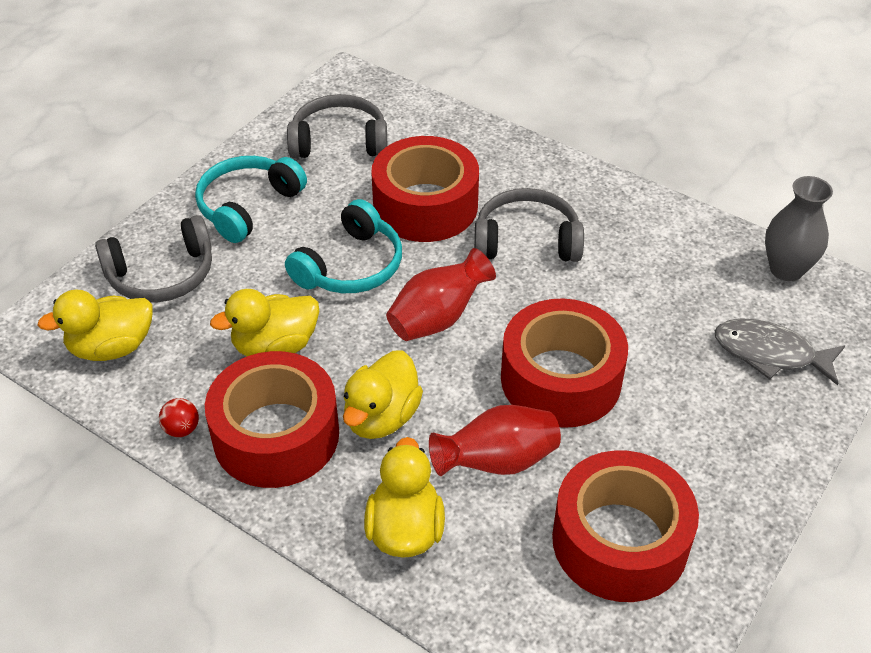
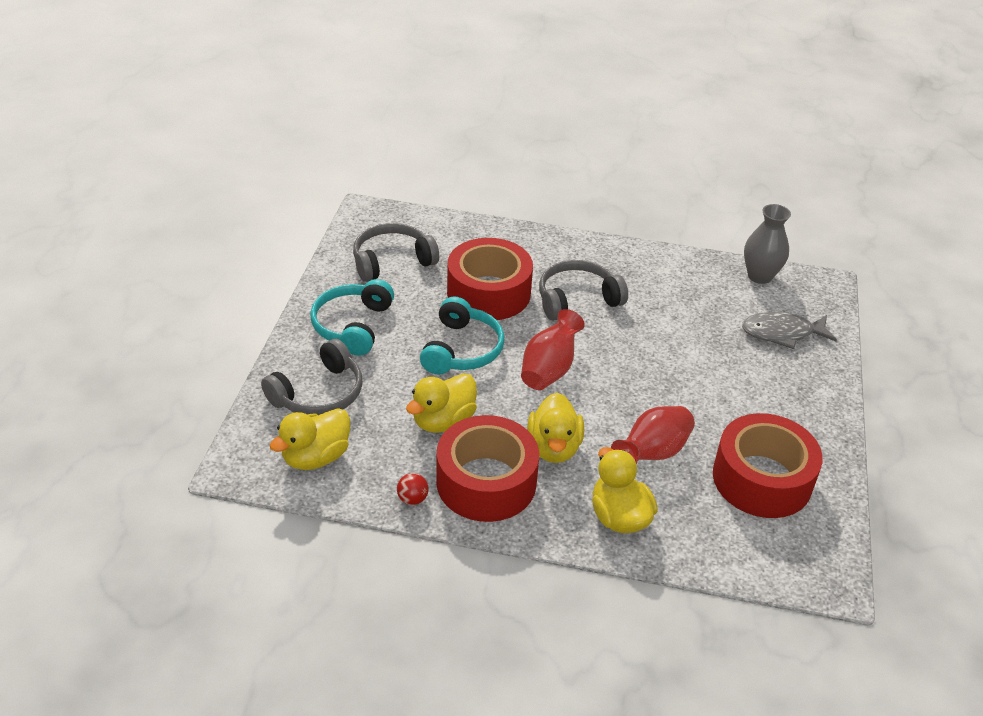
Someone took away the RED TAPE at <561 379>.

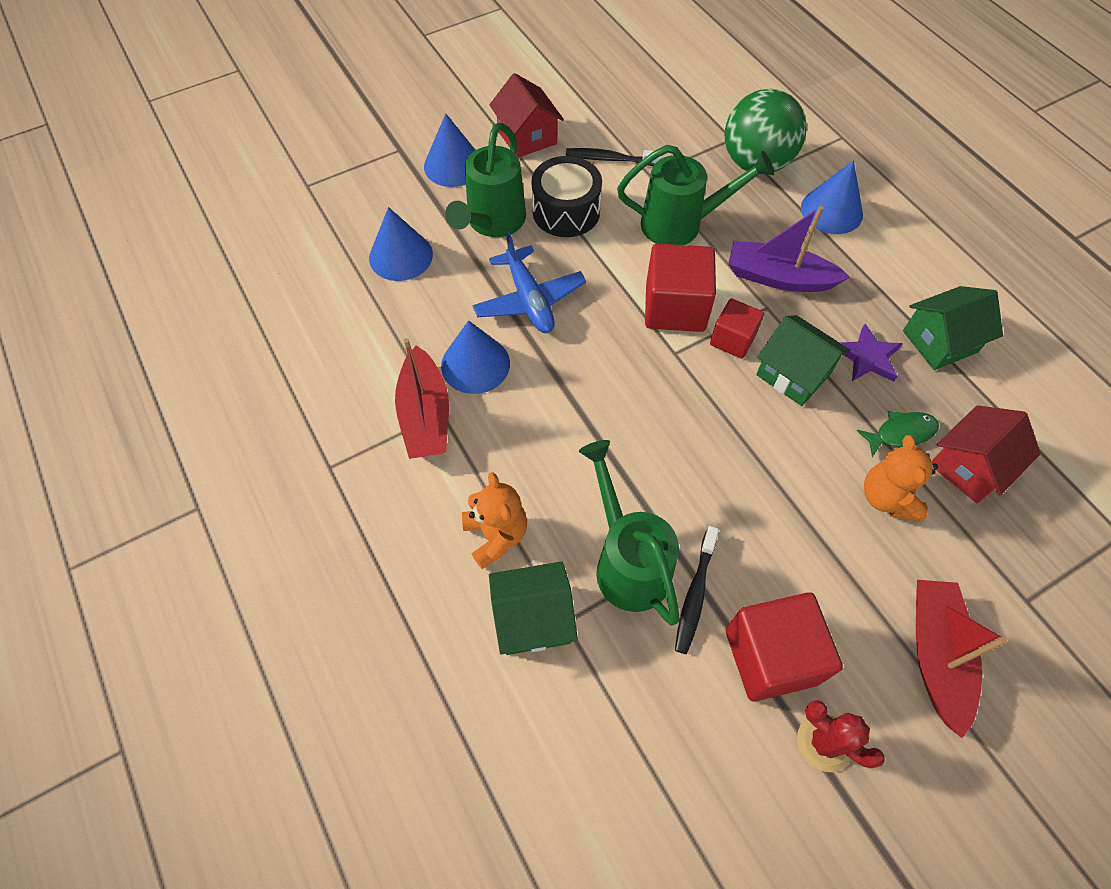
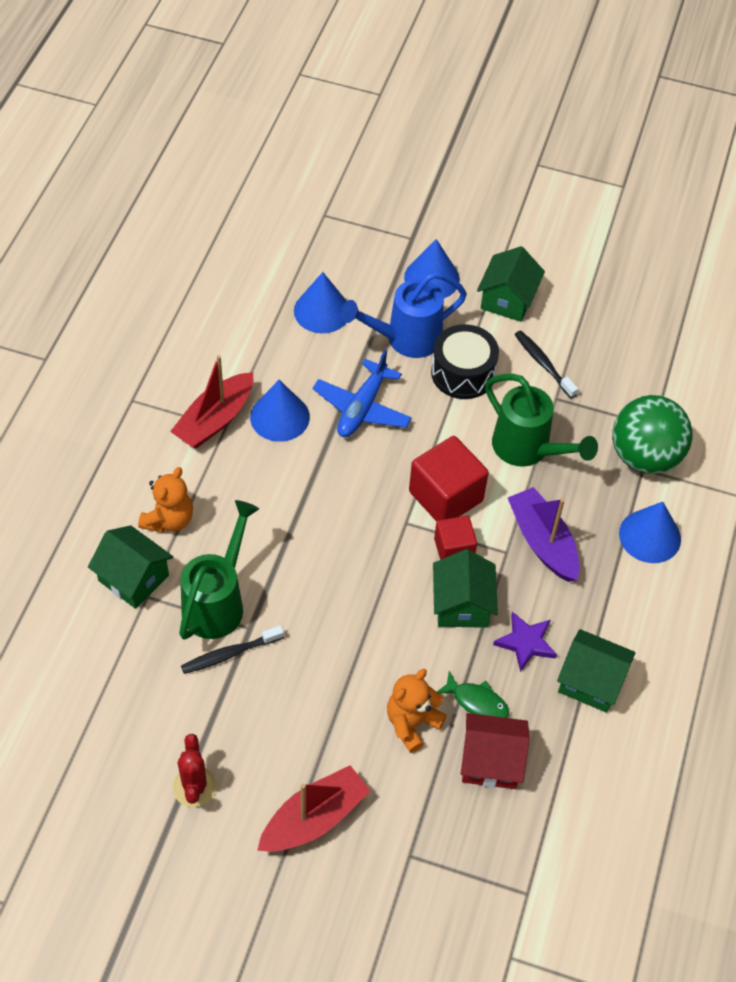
Someone repainted the GREEN WATERING CAN at <493 222>, which became the BLUE WATERING CAN at <406 339>. Someone repainted the RED HOUSE at <527 137>, which became the GREEN HOUSE at <507 300>. Someone took away the RED CUBE at <771 656>.

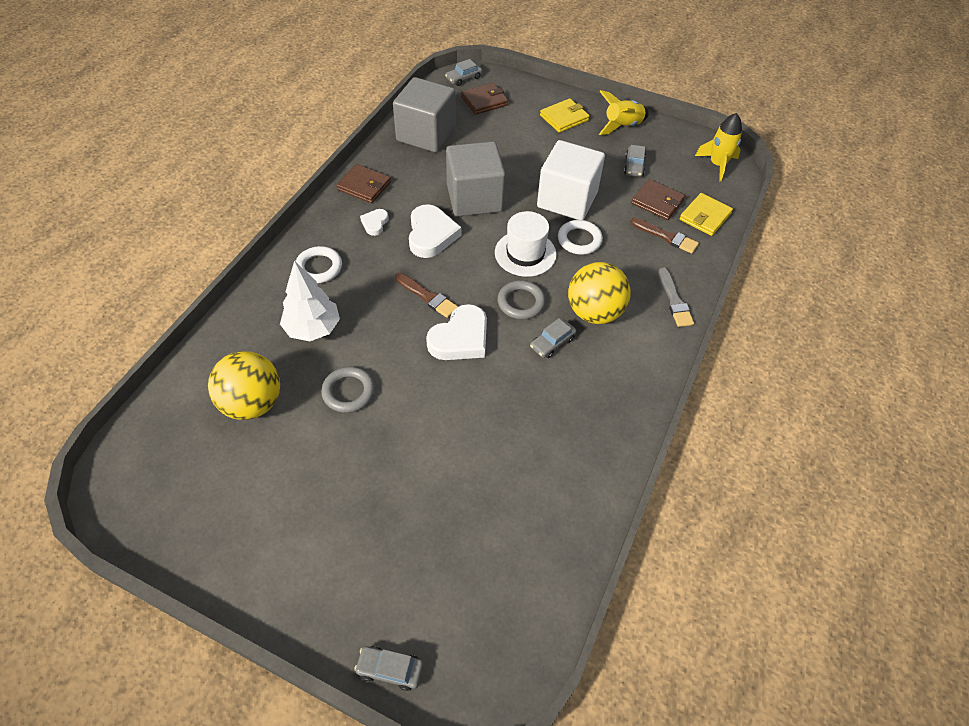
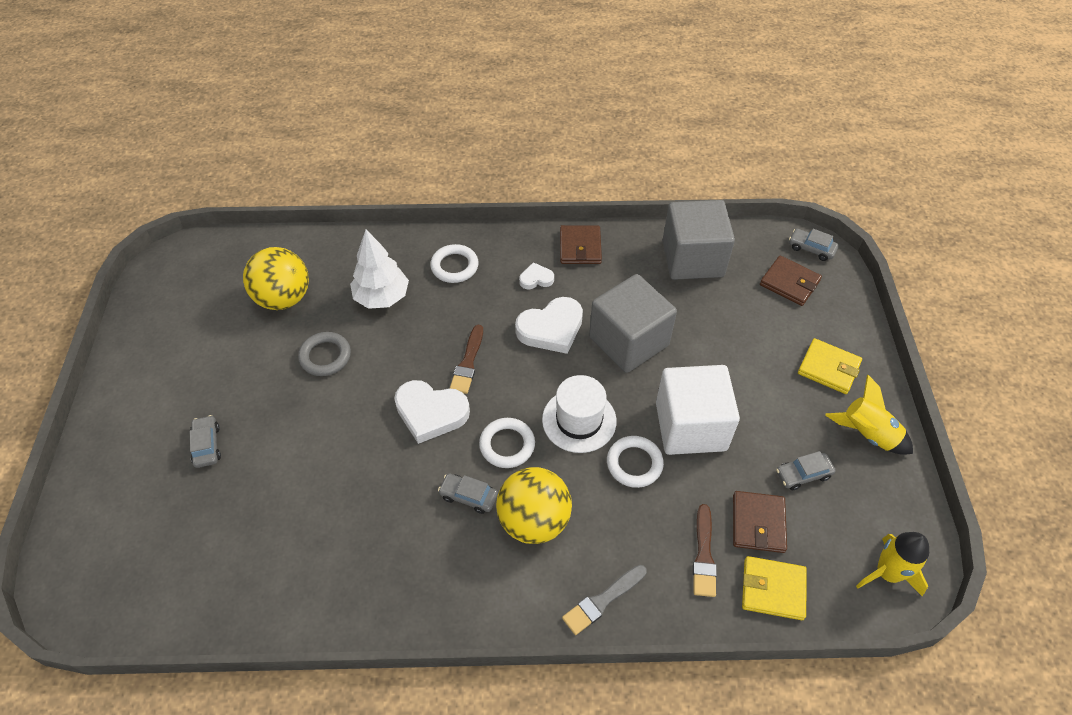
Someone carried the GREY CAR from <390 669> to <207 445>. Someone repainted the GREY RING at <521 302>, which became the WHITE RING at <507 445>.

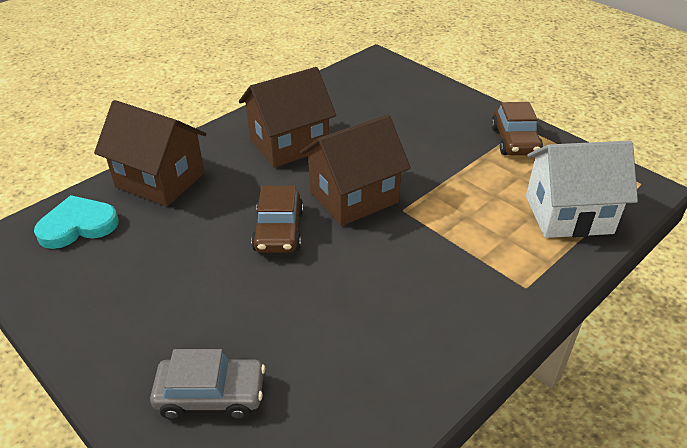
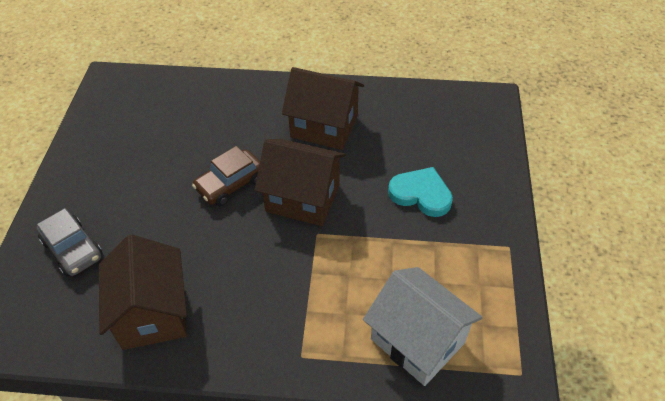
Someone carried the BROWN HOUSE from <160 180> to <153 313>. Someone carried the TURQUOISE HEART from <78 225> to <421 194>. Someone took away the BROWN CAR at <514 141>.

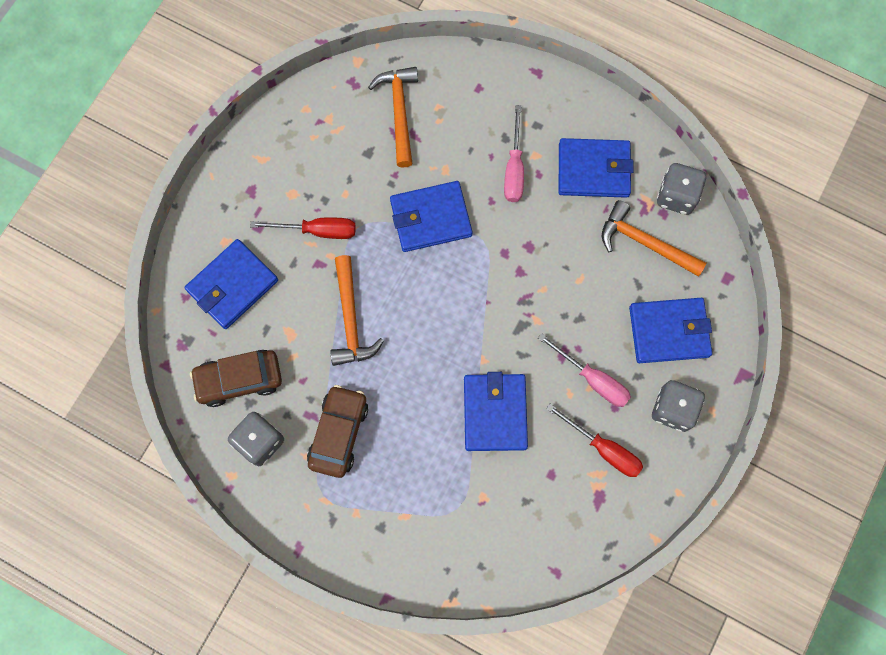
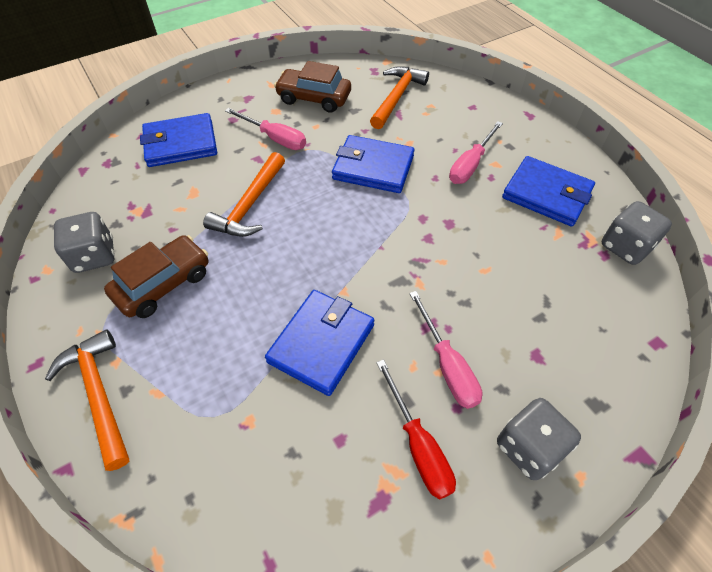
Someone carried the ORANGE HAMMER from <645 243> to <99 395>. Someone repainted the RED SCREWDRIVER at <317 231>, which became the PINK SCREWDRIVER at <275 138>. Someone carried the BROWN CAR from <239 380> to <314 98>. Someone took away the BLUE WALLET at <669 332>.

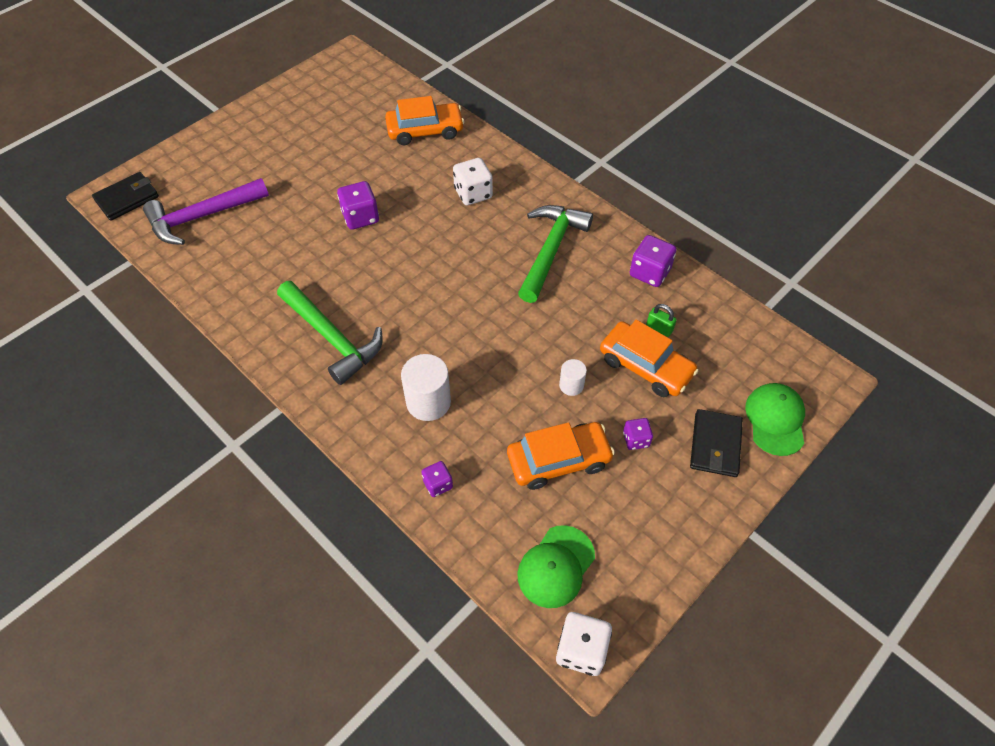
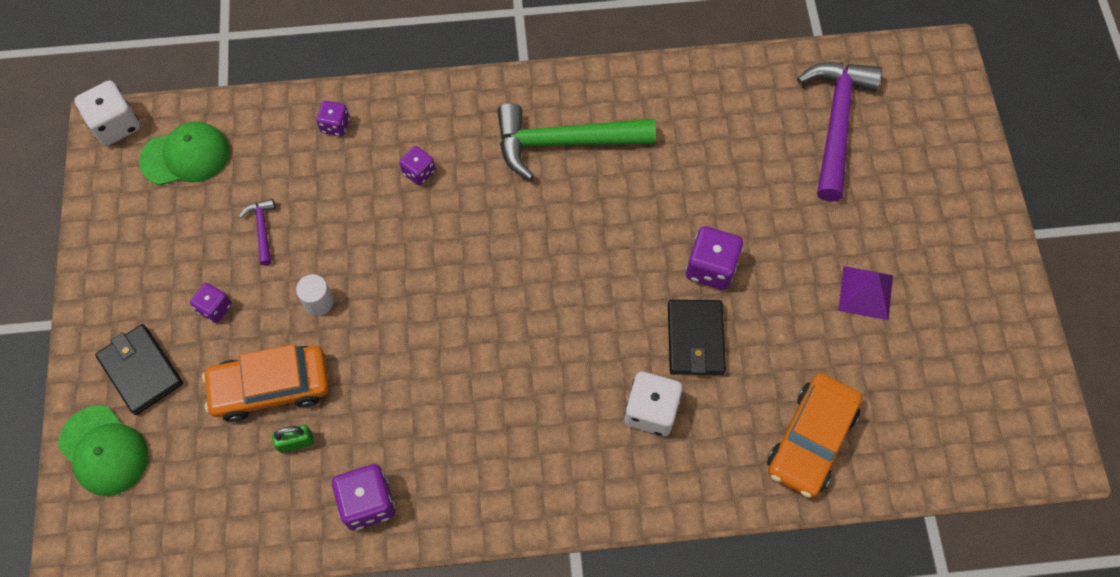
Someone rotated the GREEN CAP at <556 566> by 90 degrees clockwise. Someone swapped the ORANGE CAR at <558 460> for the PURPLE HAMMER at <262 229>. Someone swapped the WHITE CYLINDER at <428 402> for the PURPLE DICE at <419 172>. Someone carried the BLACK WALLET from <127 198> to <695 339>. Someone put down the PURPLE PYRAMID at <865 292>. Someone took away the GREEN HAMMER at <550 250>.

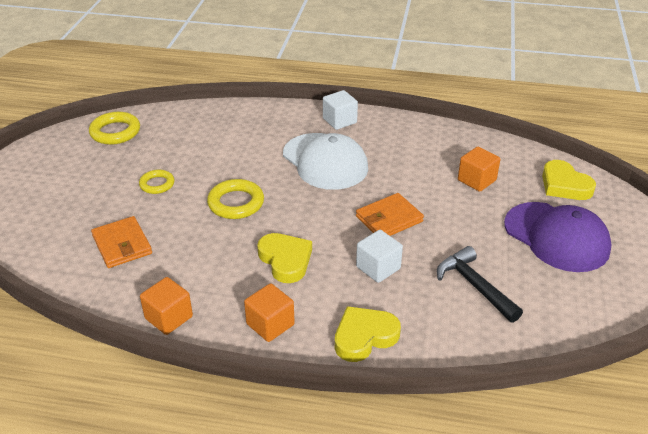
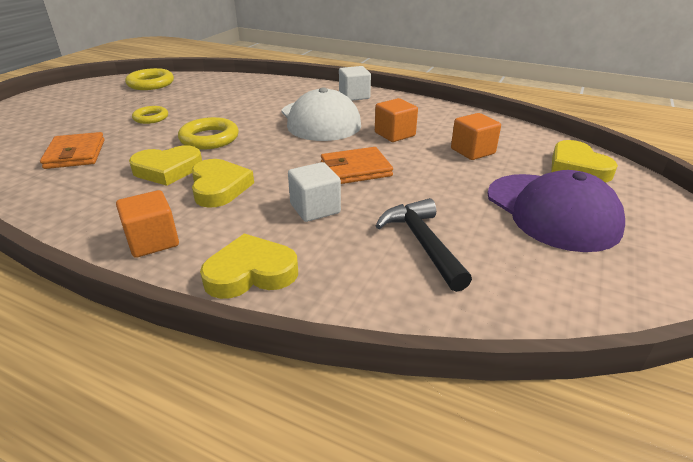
Someone put down the YELLOW HEART at <167 170>. Someone carried the ORANGE CUBE from <169 317> to <394 134>.

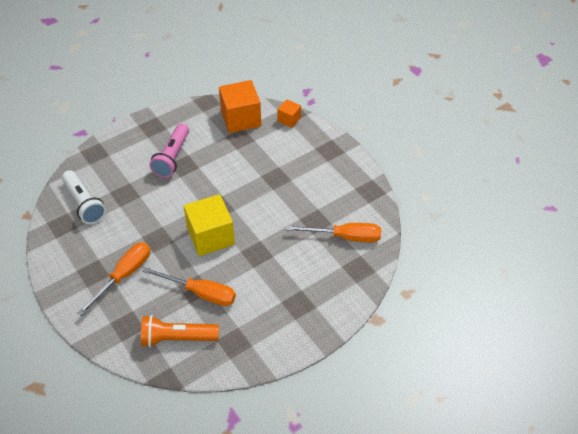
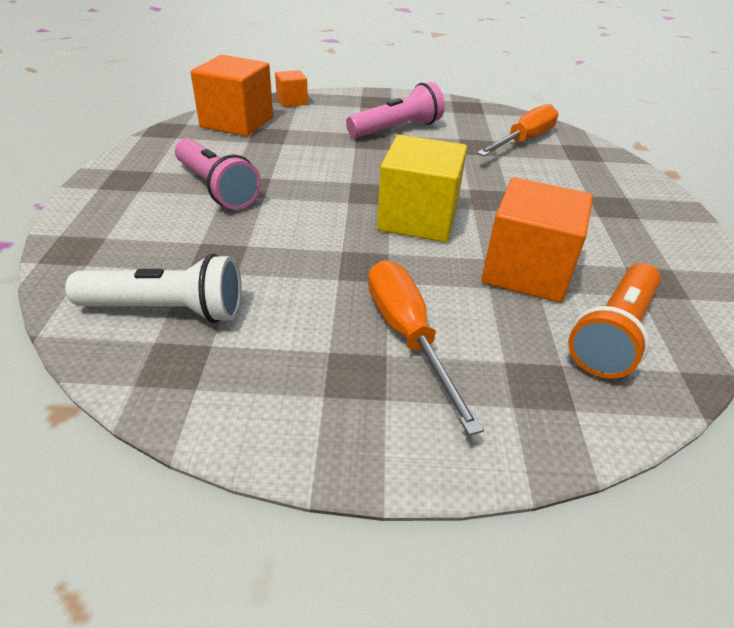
Someone put down the PINK FLASHLIGHT at <396 129>. Someone swapped the ORANGE SCREWDRIVER at <200 293> for the ORANGE CUBE at <526 271>.

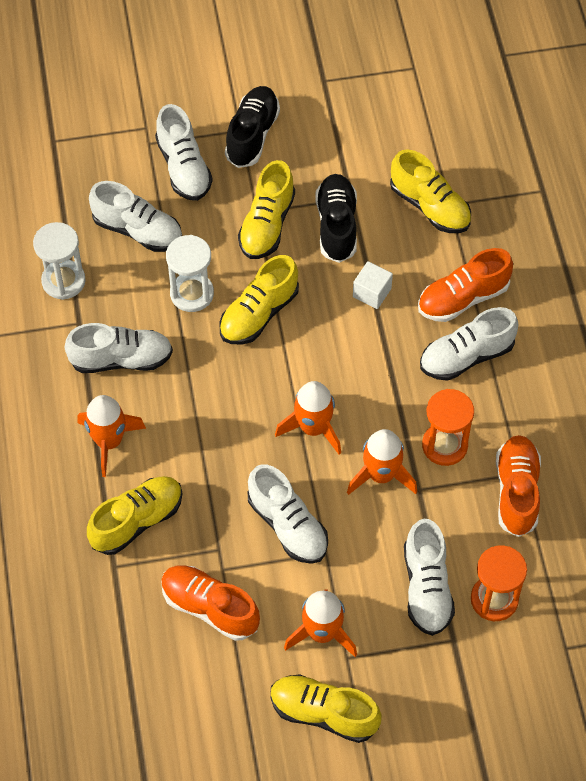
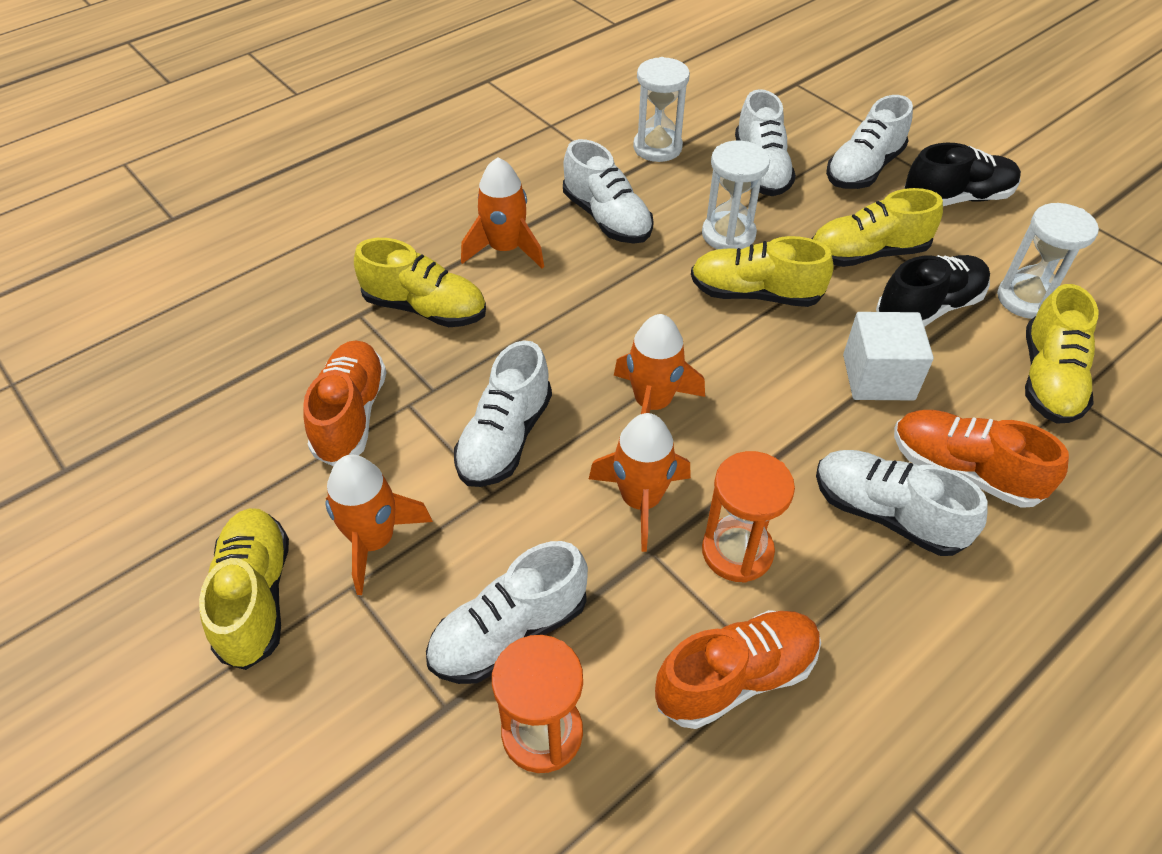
Someone scaled the WHITE CUBE at <372 292> by 1.52. Someone put down the WHITE HOURGLASS at <1026 299>.

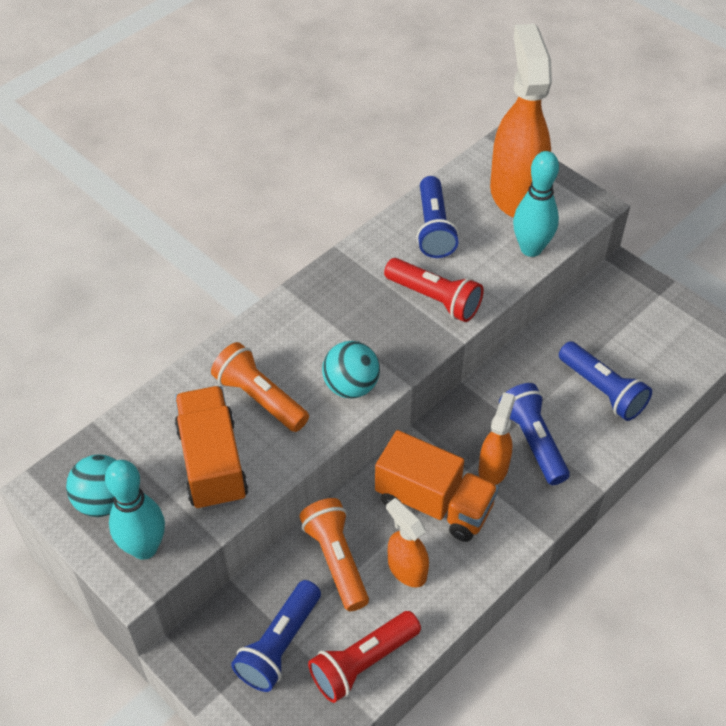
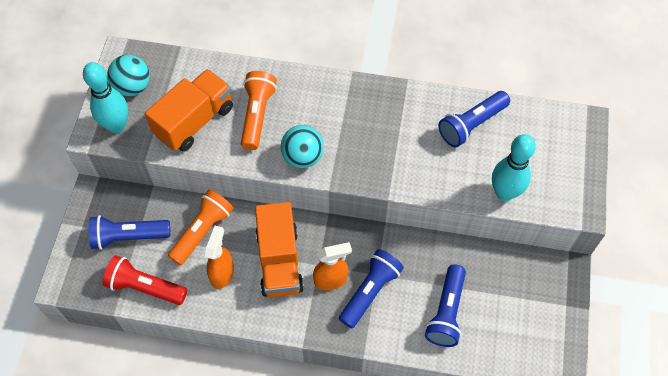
Someone took away the RED FLASHLIGHT at <435 299>. Someone took away the ORANGE SPRAY BOTTLE at <515 193>.

